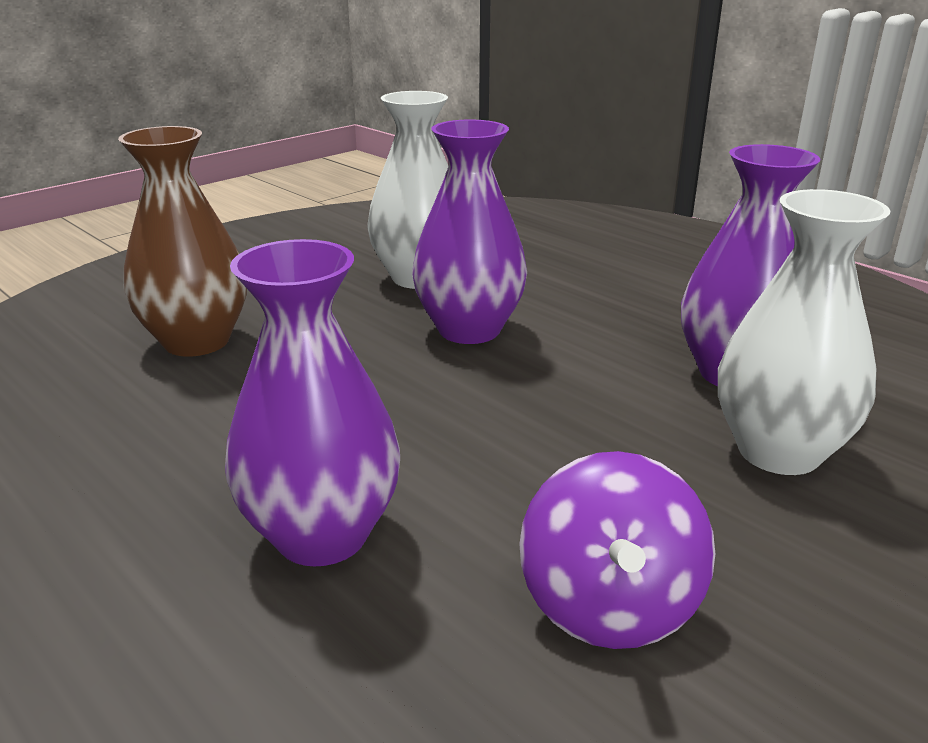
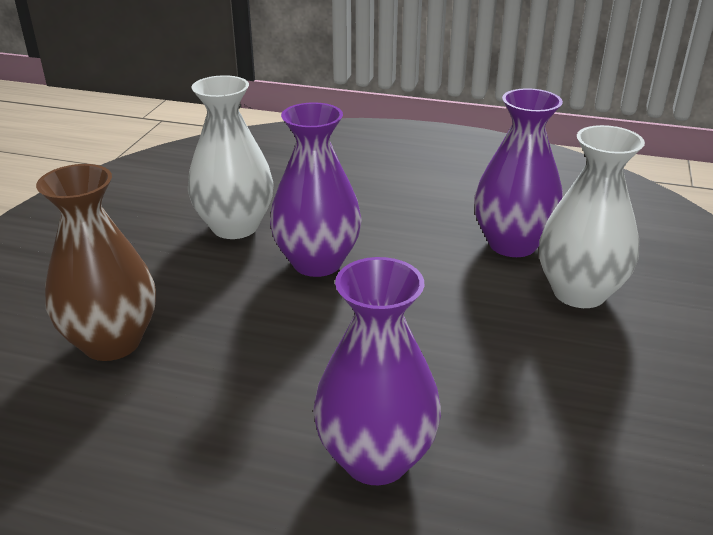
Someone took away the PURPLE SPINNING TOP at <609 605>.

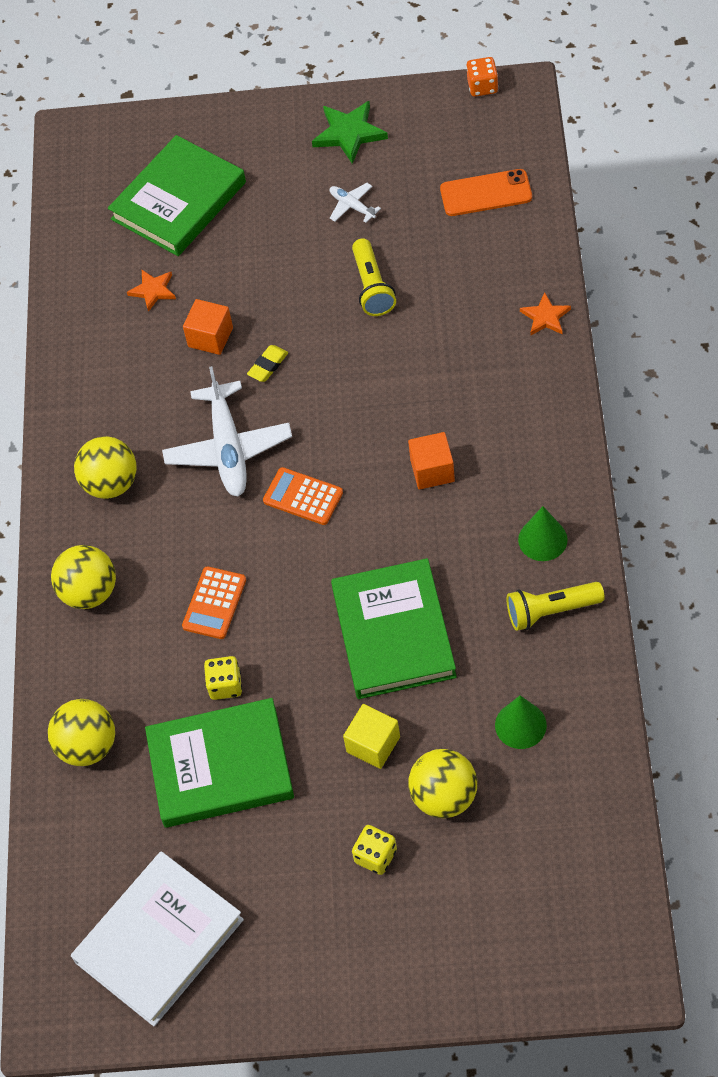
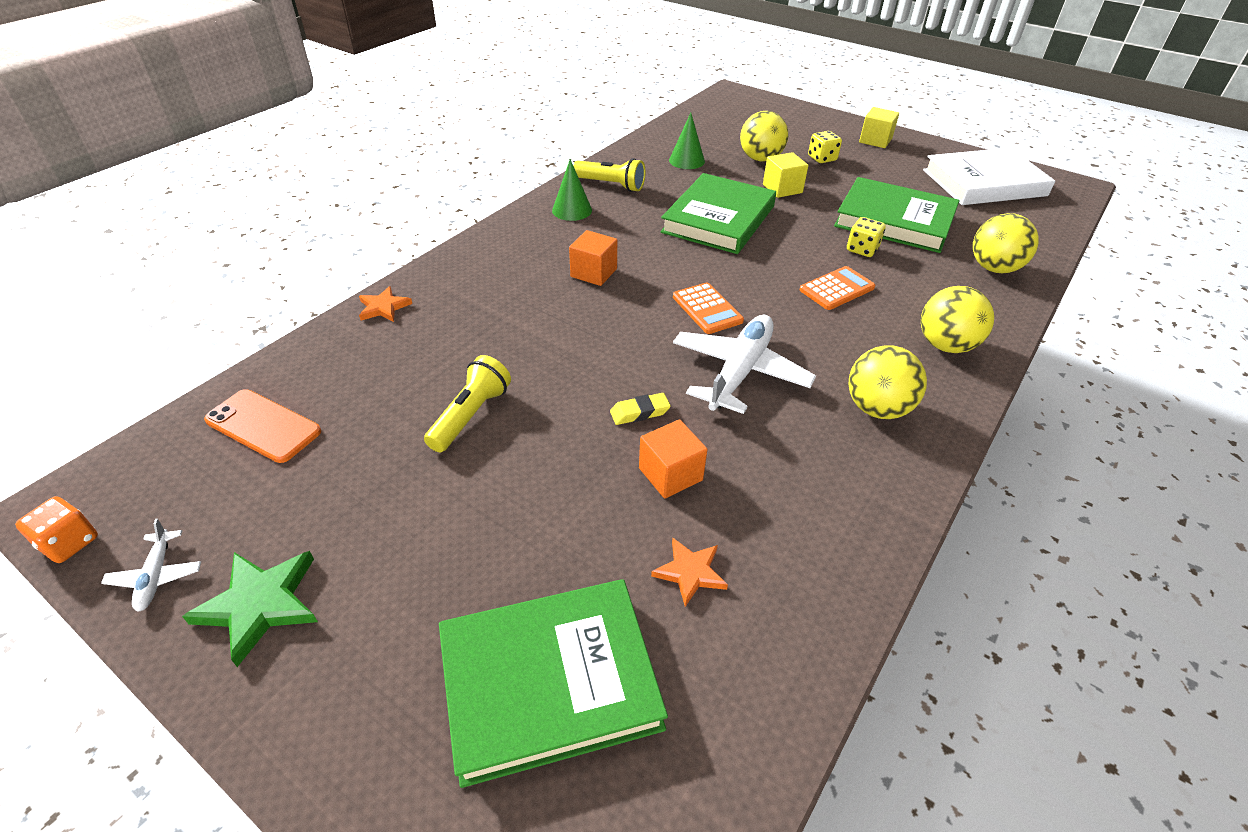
Someone carried the WHITE PLANE from <352 206> to <156 576>. Someone put down the YELLOW CUBE at <875 140>.

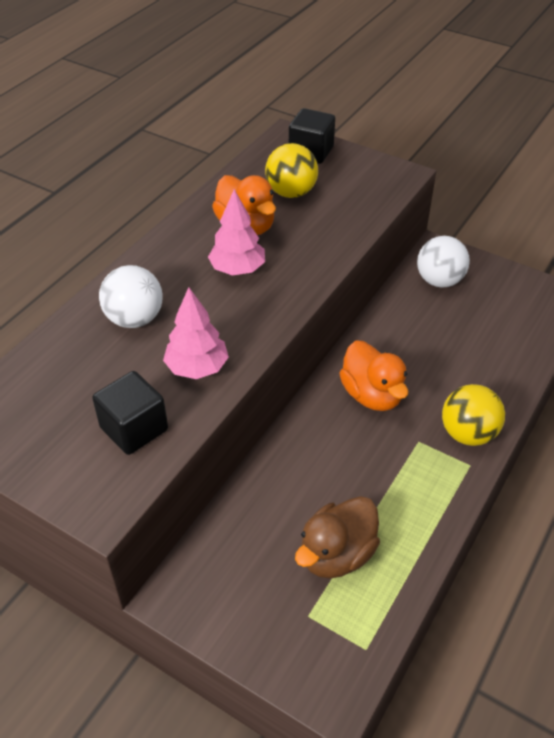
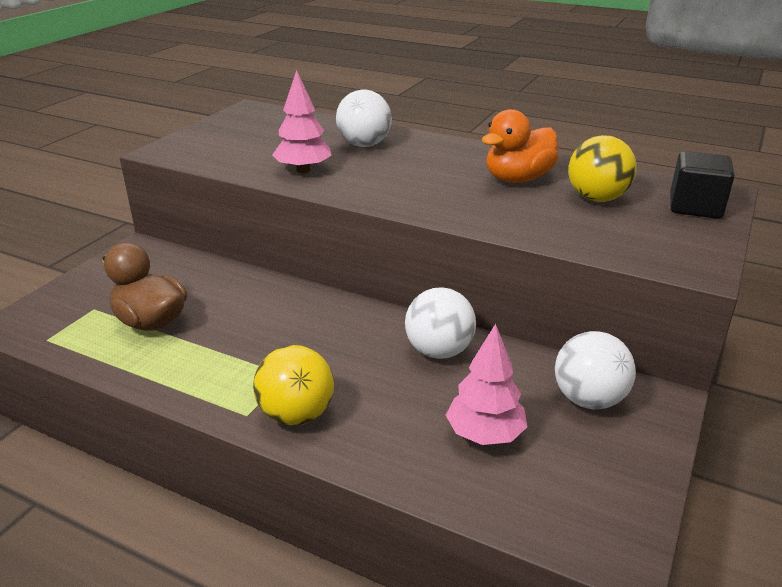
Someone put down the WHITE BALL at <439 351>. Someone carried the PINK TREE from <237 270> to <484 434>. Someone took away the BLACK CUBE at <134 429>. Someone took away the ORANGE DUCK at <372 395>.

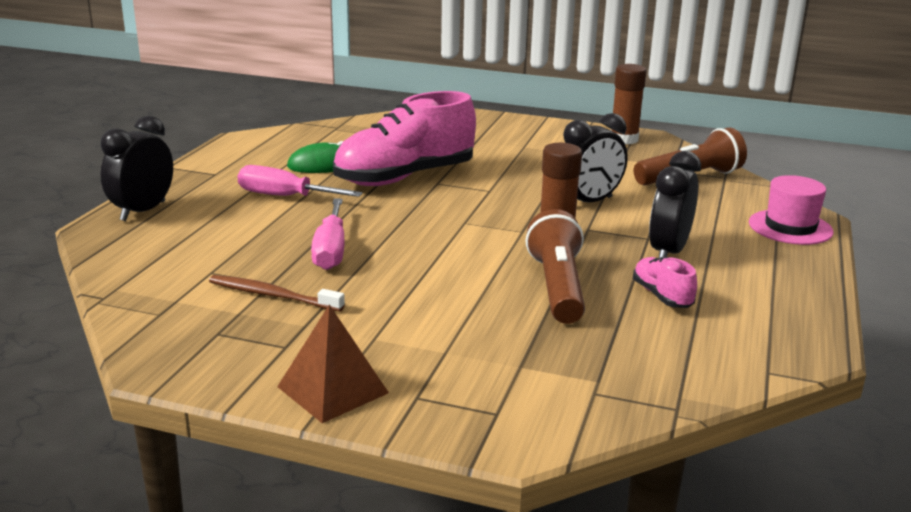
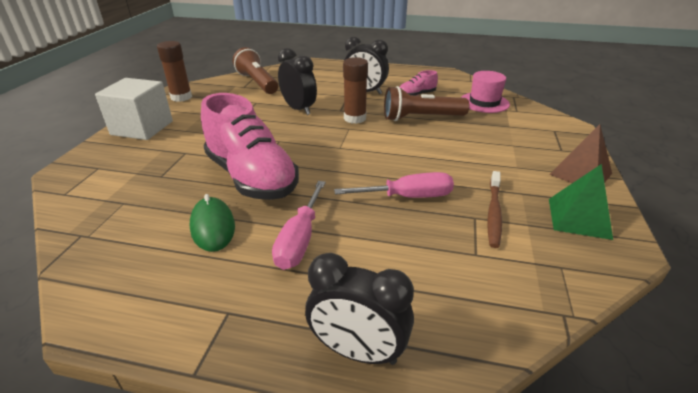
Someone put down the WHITE CUBE at <142 128>. Someone carried the PINK HAT from <790 227> to <484 102>. Someone put down the GREEN PYRAMID at <579 218>.

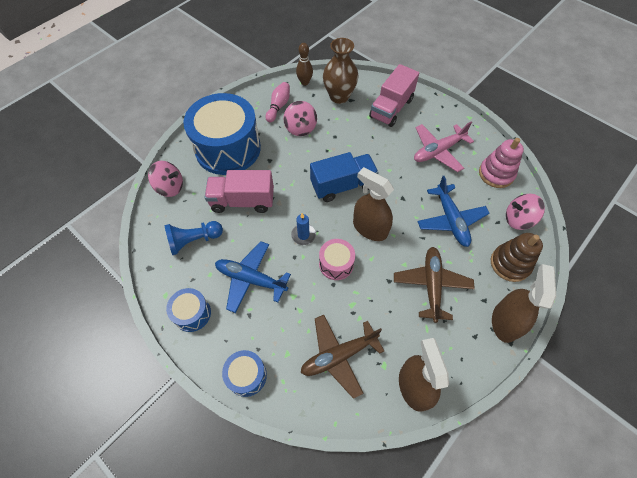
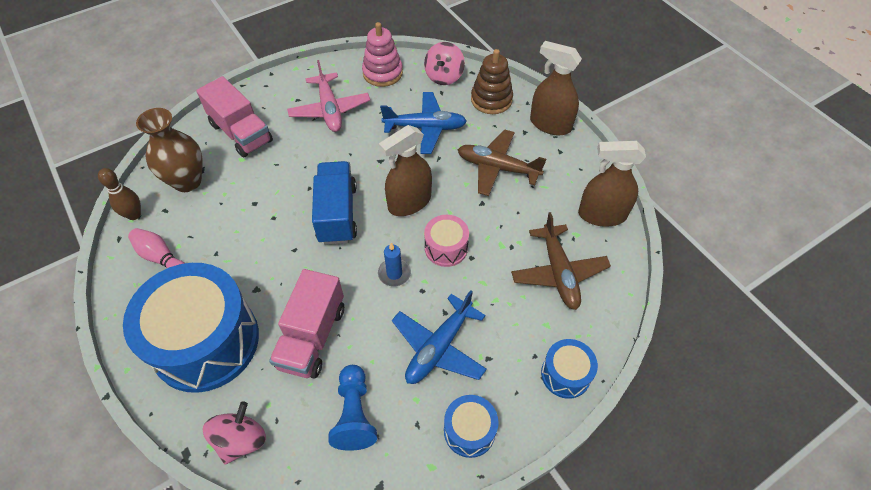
Someone took away the PINK SPINNING TOP at <300 128>.

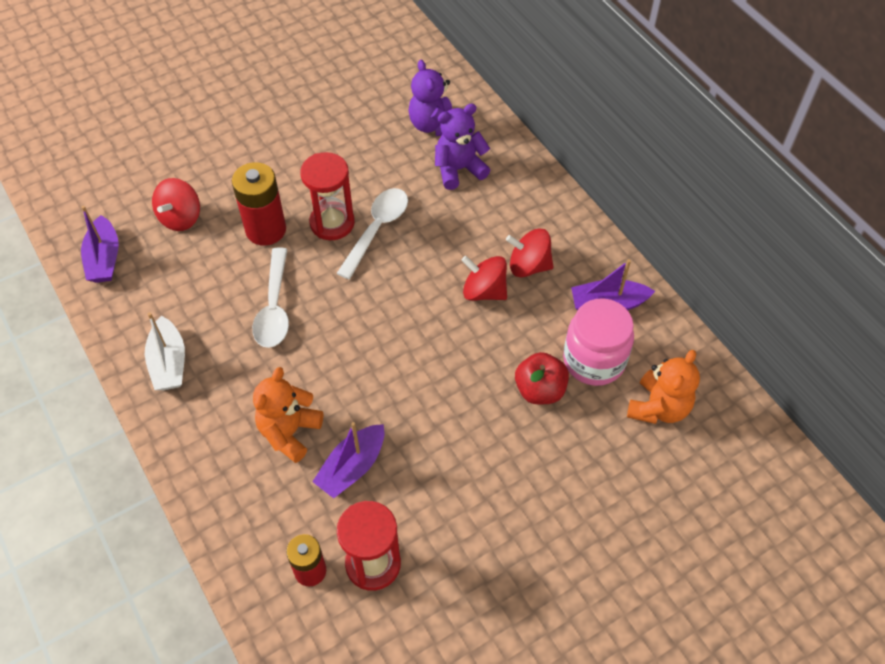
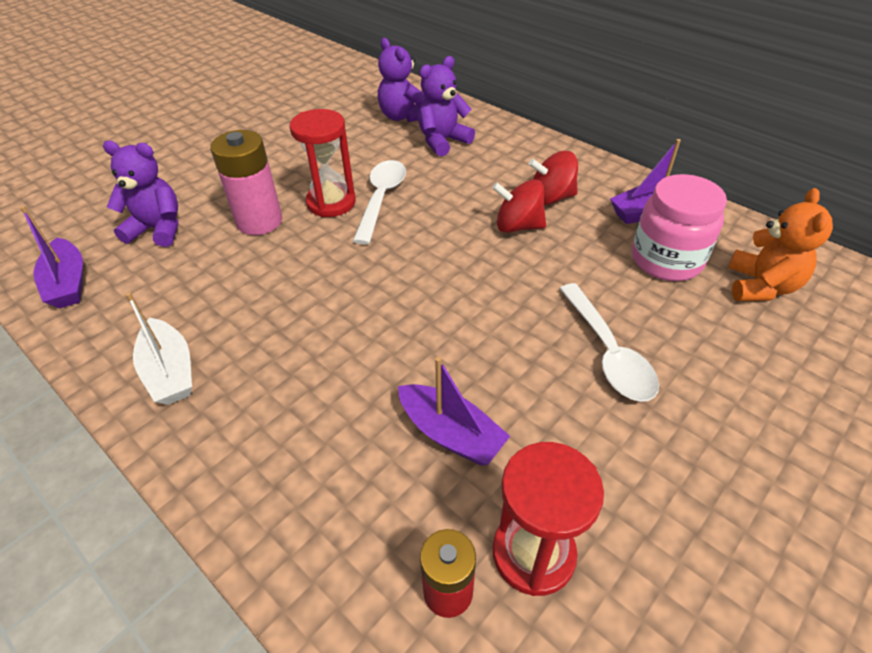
Someone swapped the RED SPINNING TOP at <181 218> for the PURPLE TEDDY BEAR at <158 229>. Someone repainted the RED BATTERY at <266 230>, which became the PINK BATTERY at <259 221>. Someone rotated the PURPLE BOAT at <352 467> by 75 degrees counterclockwise. Someone carried the WHITE SPOON from <274 308> to <608 353>. Someone took away the ORANGE TEDDY BEAR at <289 432>. Someone took away the RED APPLE at <540 390>.

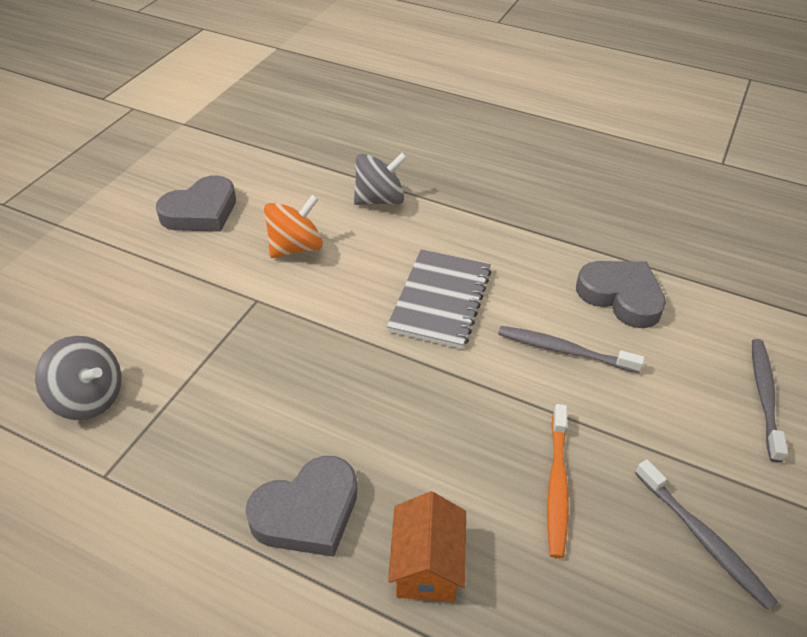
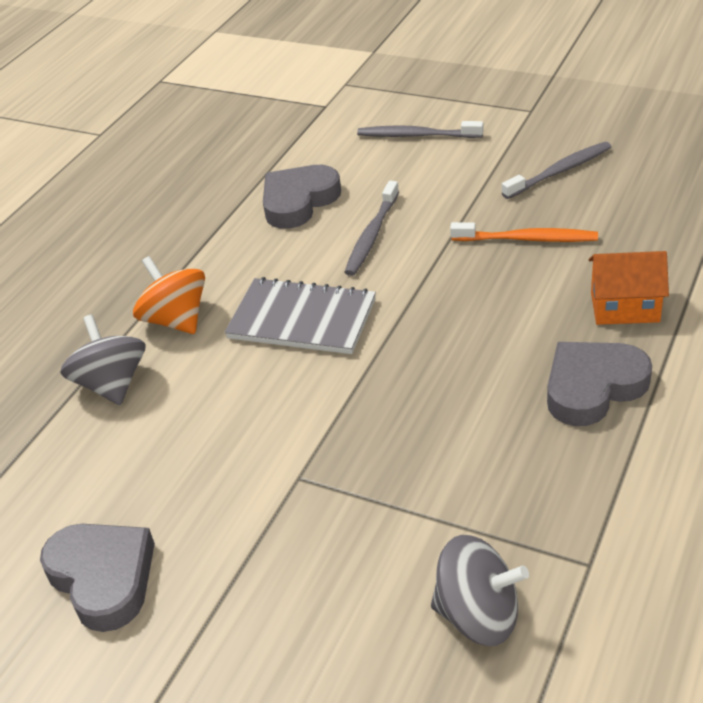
Someone carried the ORANGE SPINNING TOP from <296 247> to <176 320>. Someone rotated the GREY SPINNING TOP at <89 397> by 75 degrees clockwise. Someone rotated the GREY HEART at <307 512> by 90 degrees counterclockwise.

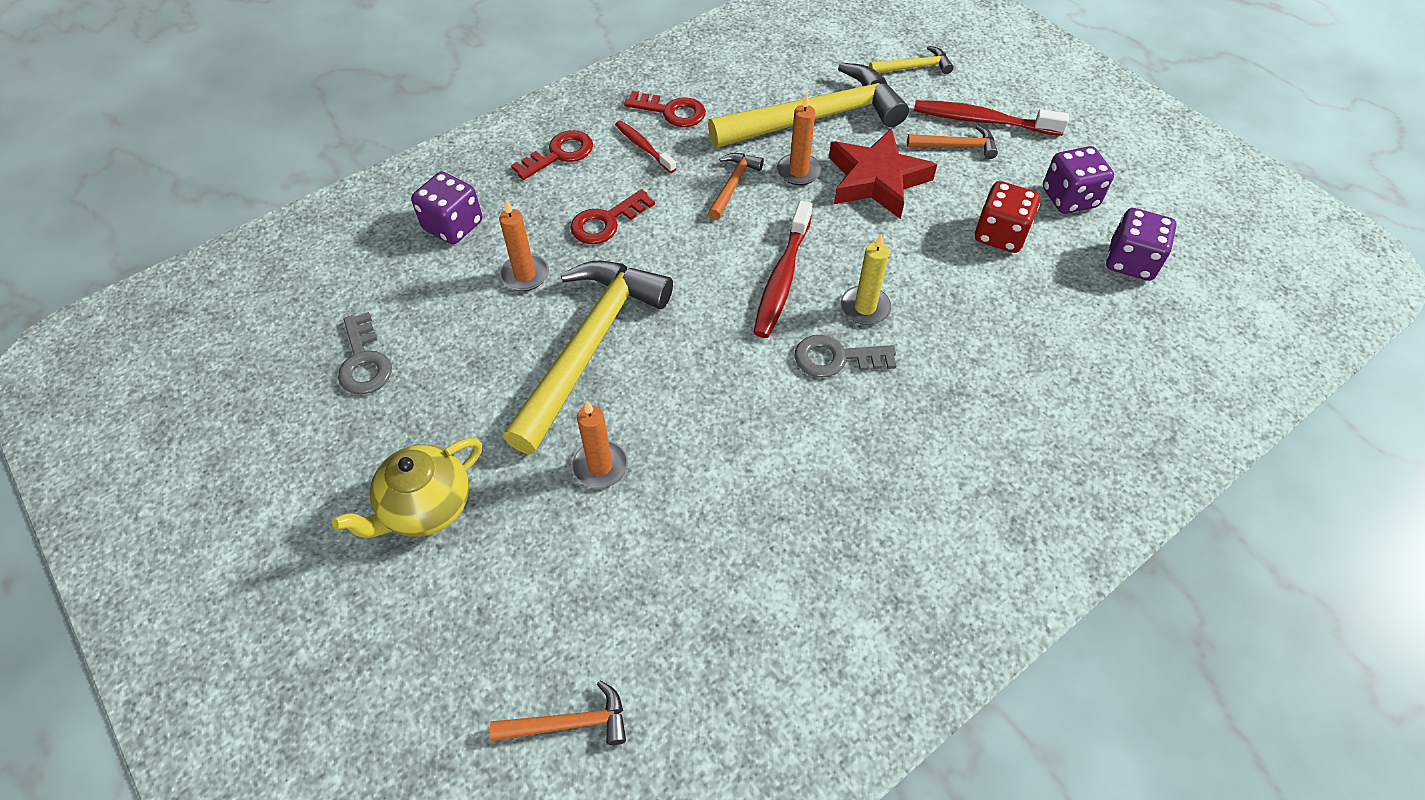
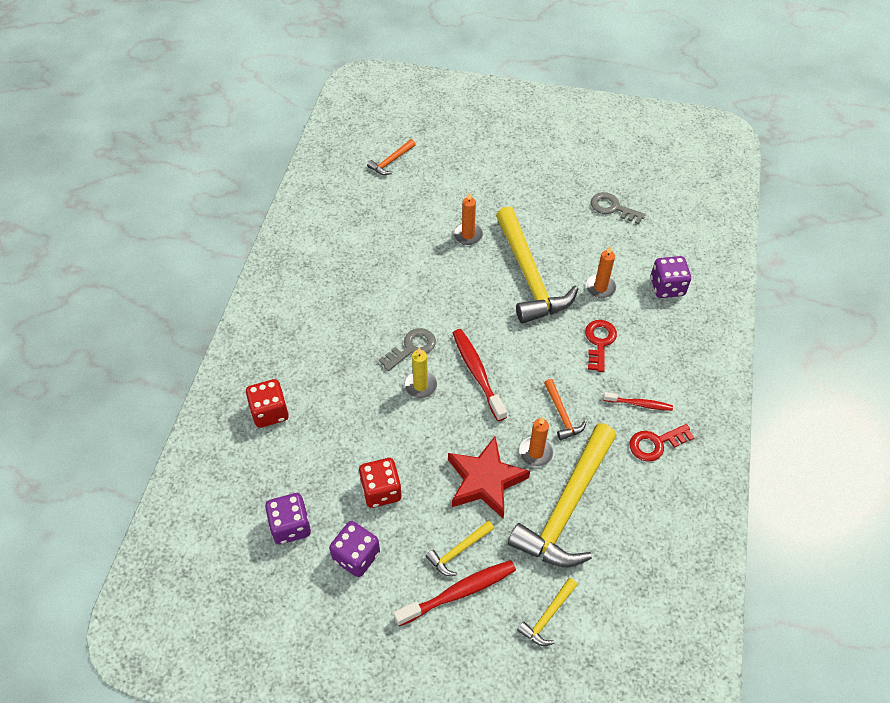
Someone put down the RED DICE at <270 412>. Someone repainted the ORANGE HAMMER at <956 146>, which became the YELLOW HAMMER at <458 551>. Someone took away the YELLOW TEAPOT at <426 507>. Someone took away the RED KEY at <559 154>.

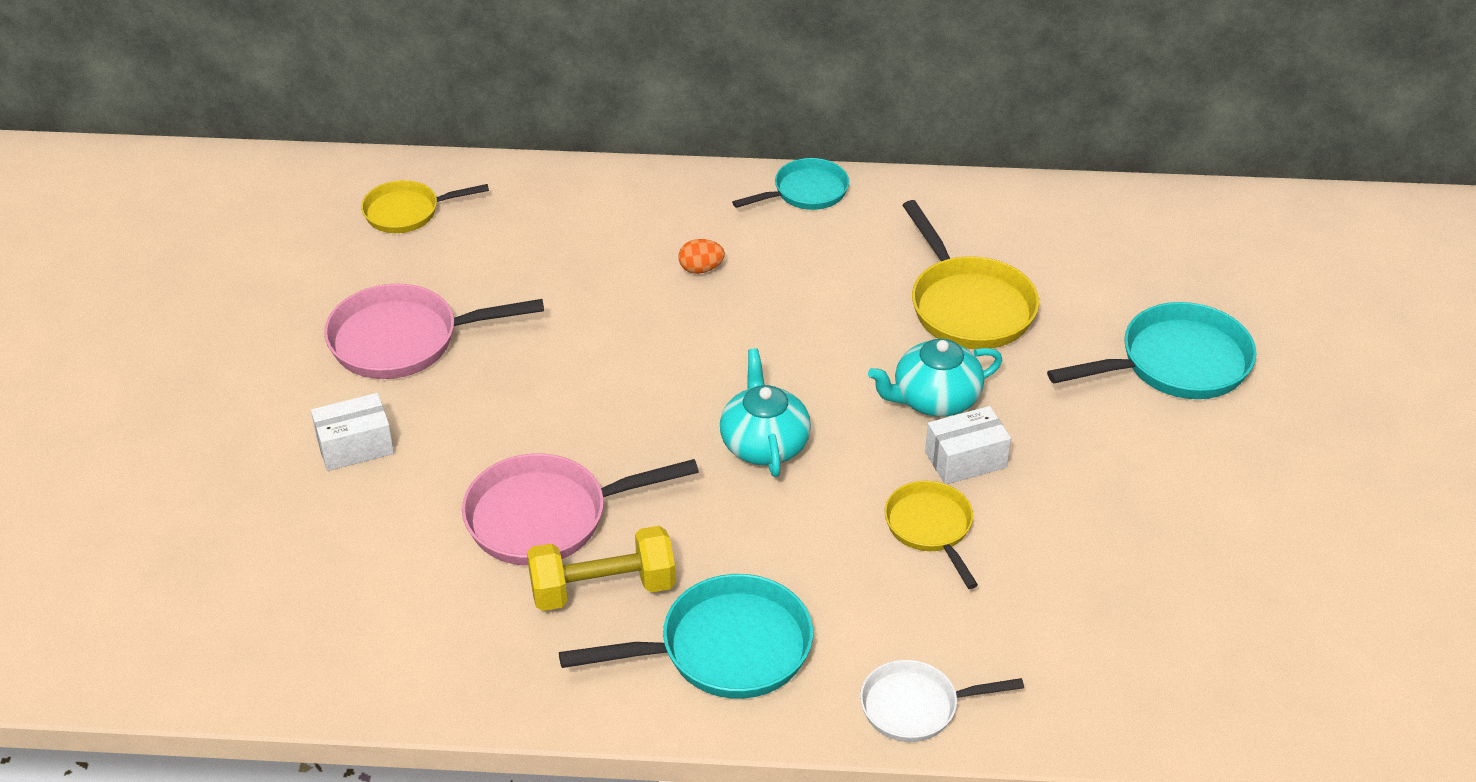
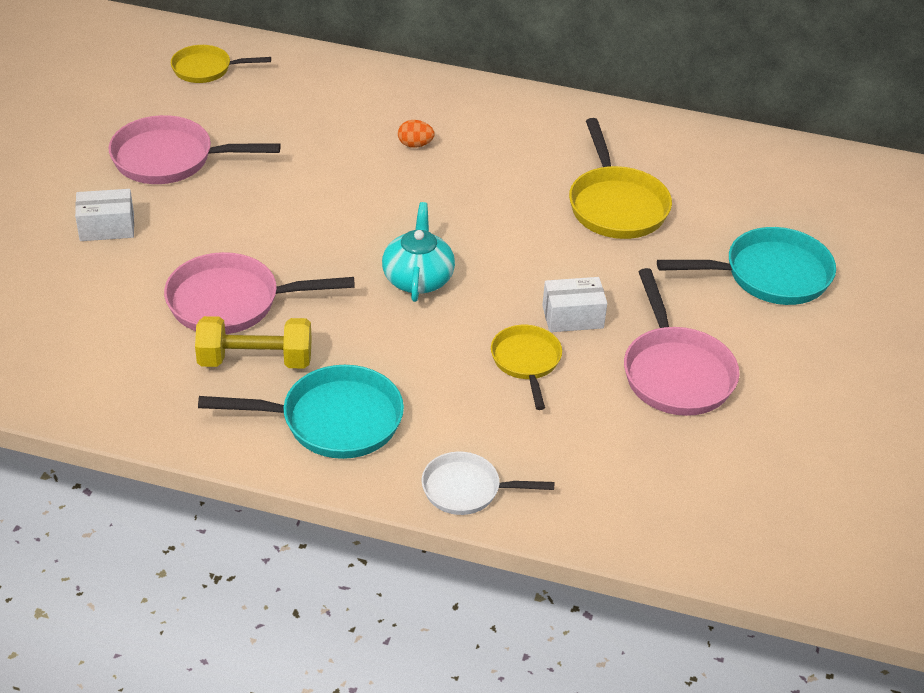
Someone put down the PINK PAN at <675 372>. Someone took away the TURQUOISE PAN at <805 192>. Someone took away the TURQUOISE TEAPOT at <935 399>.

